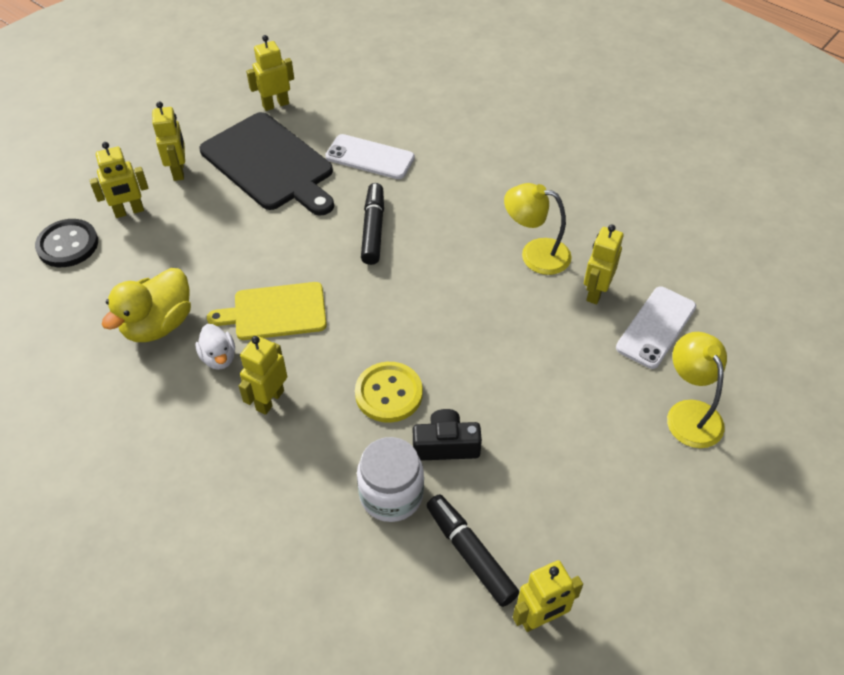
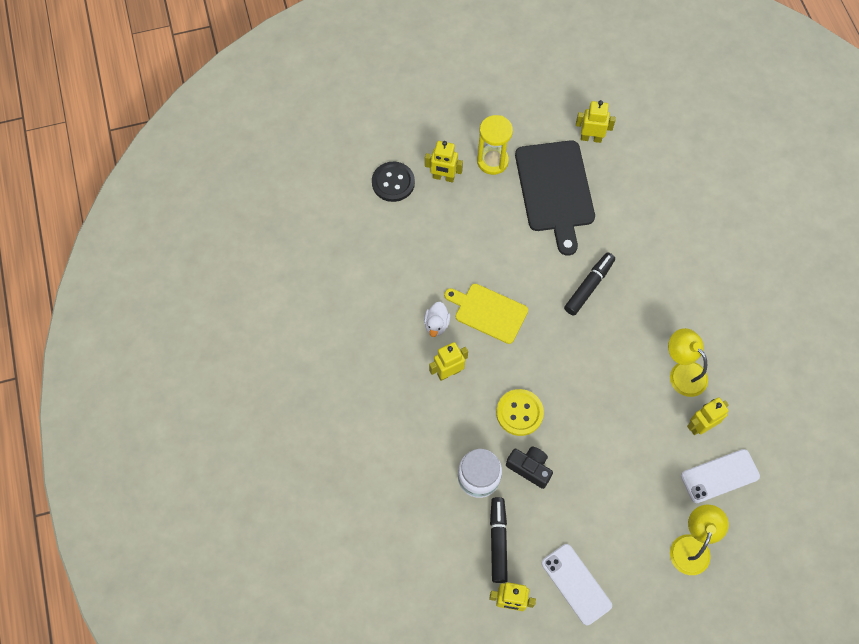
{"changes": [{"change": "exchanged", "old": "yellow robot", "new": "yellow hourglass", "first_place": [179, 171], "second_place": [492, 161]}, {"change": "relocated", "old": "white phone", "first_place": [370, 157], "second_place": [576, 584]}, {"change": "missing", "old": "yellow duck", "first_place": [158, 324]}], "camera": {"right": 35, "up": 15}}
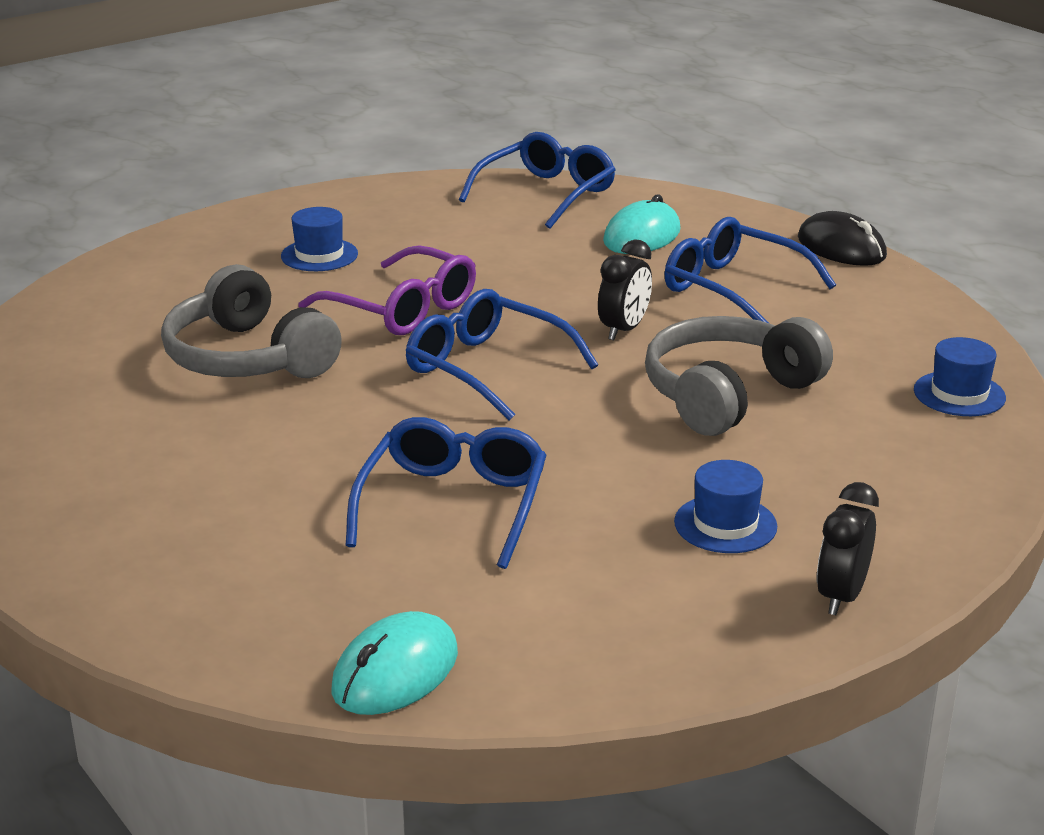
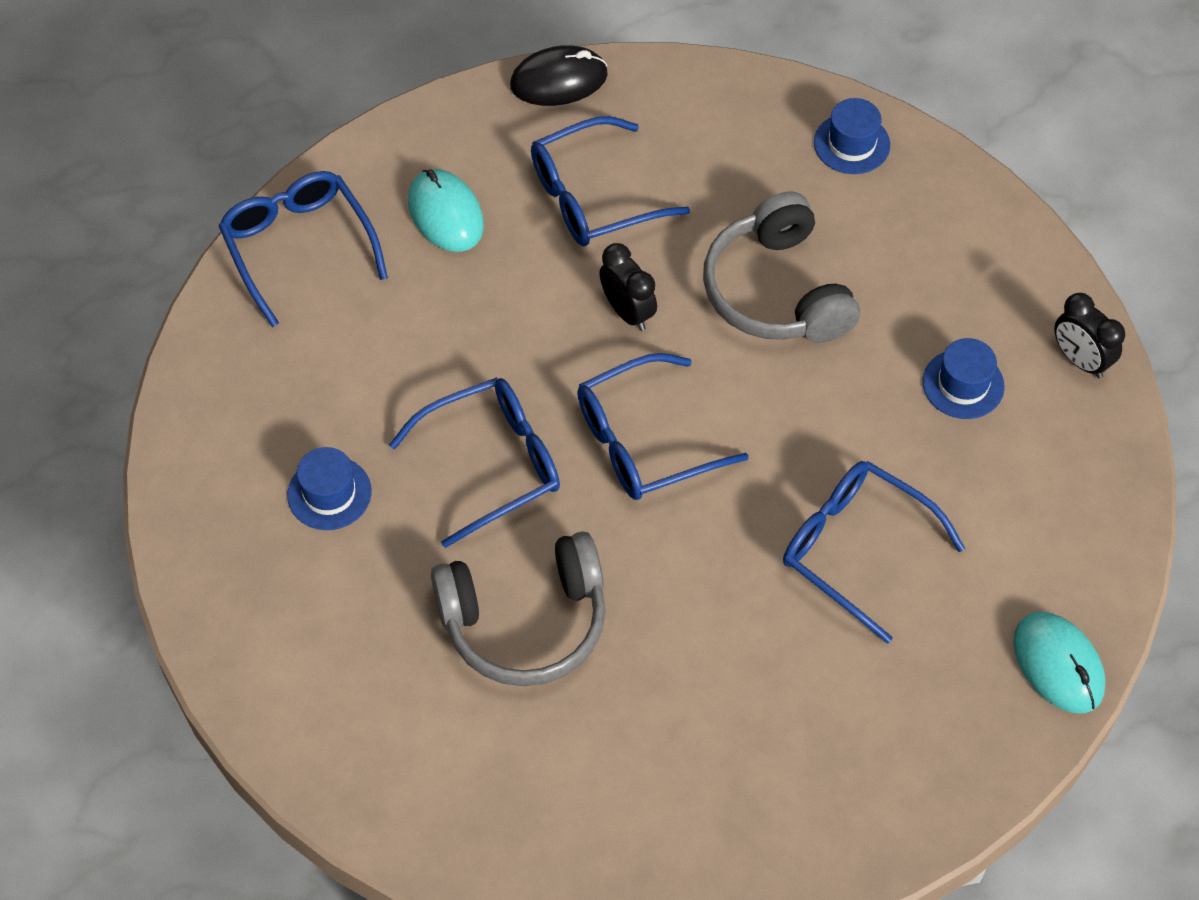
{"changes": [{"change": "colour", "old": "purple glasses", "new": "blue glasses", "first_place": [401, 309], "second_place": [491, 464]}], "camera": {"right": -65, "up": 30}}
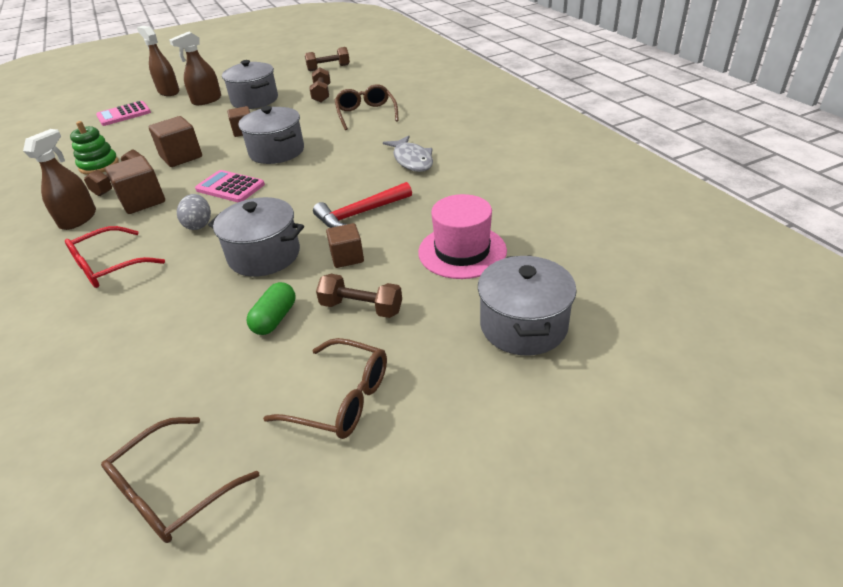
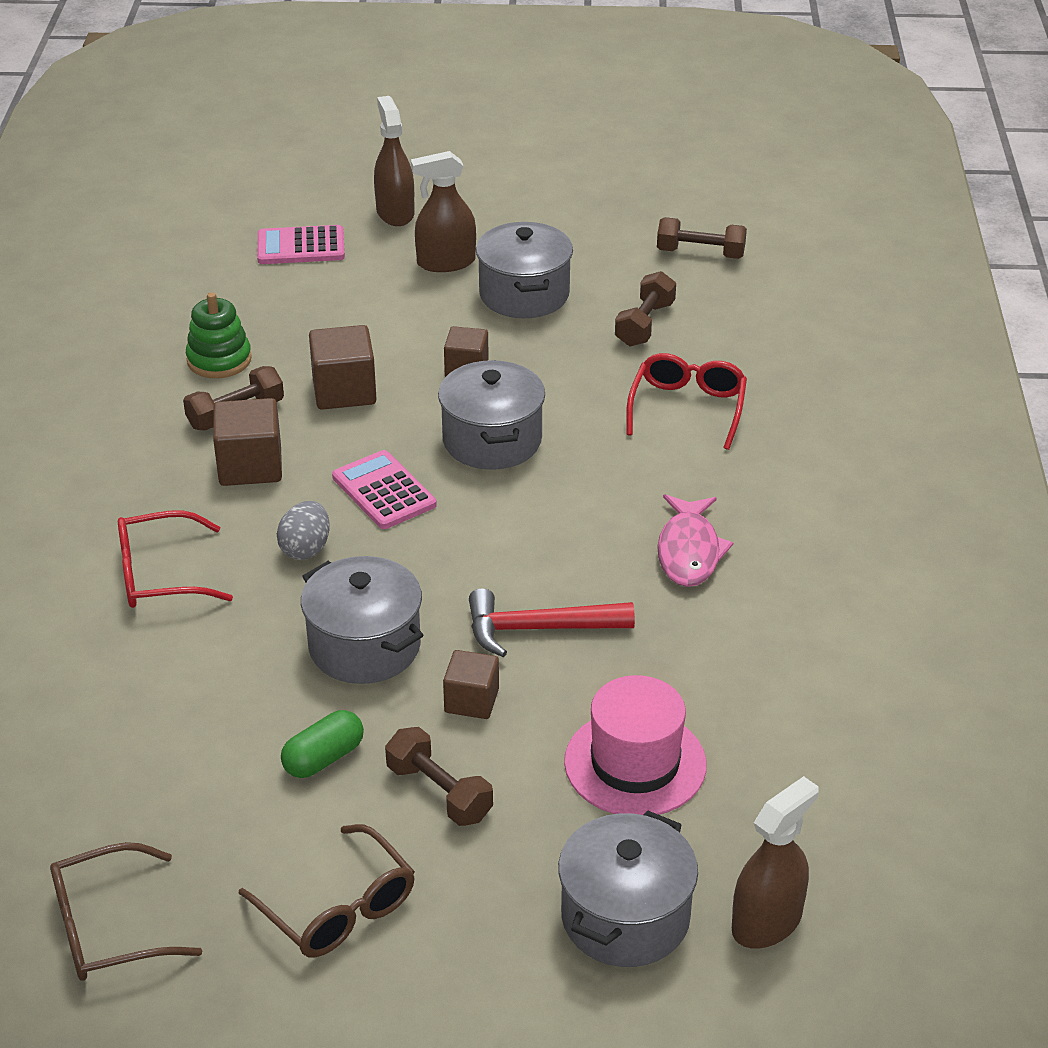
{"changes": [{"change": "colour", "old": "brown glasses", "new": "red glasses", "first_place": [366, 114], "second_place": [687, 409]}, {"change": "colour", "old": "grey fish", "new": "pink fish", "first_place": [412, 160], "second_place": [689, 551]}, {"change": "relocated", "old": "brown spray bottle", "first_place": [78, 219], "second_place": [767, 922]}], "camera": {"right": 25, "up": 0}}
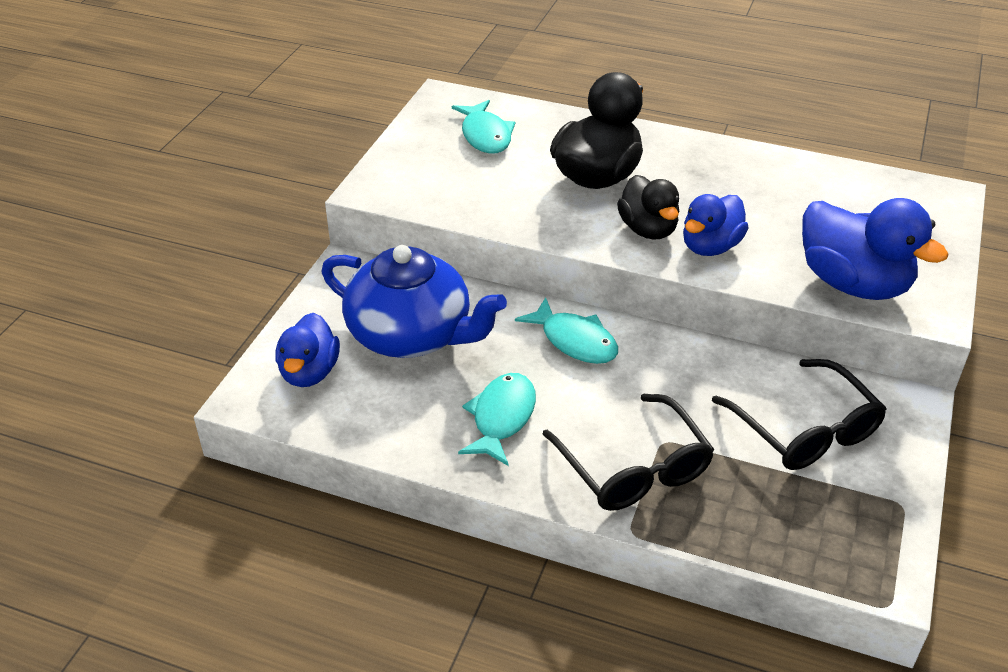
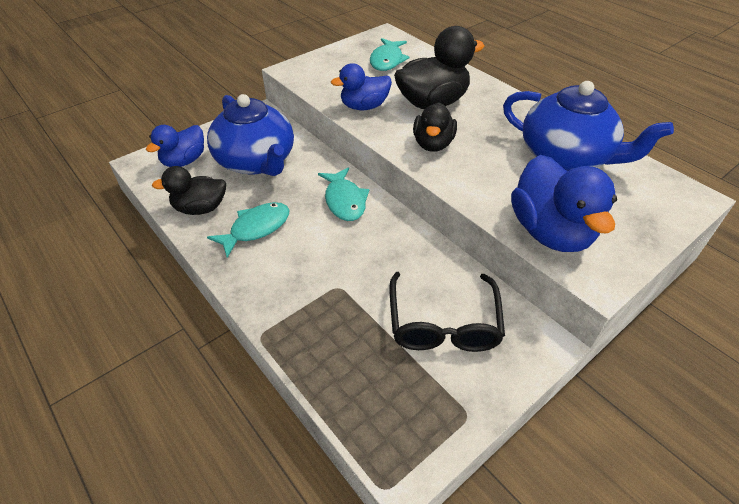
{"changes": [{"change": "appeared", "new": "black duck", "second_place": [200, 208]}, {"change": "relocated", "old": "blue duck", "first_place": [710, 247], "second_place": [364, 106]}, {"change": "appeared", "new": "blue teapot", "second_place": [566, 157]}, {"change": "missing", "old": "black glasses", "first_place": [633, 467]}], "camera": {"right": 30, "up": 5}}
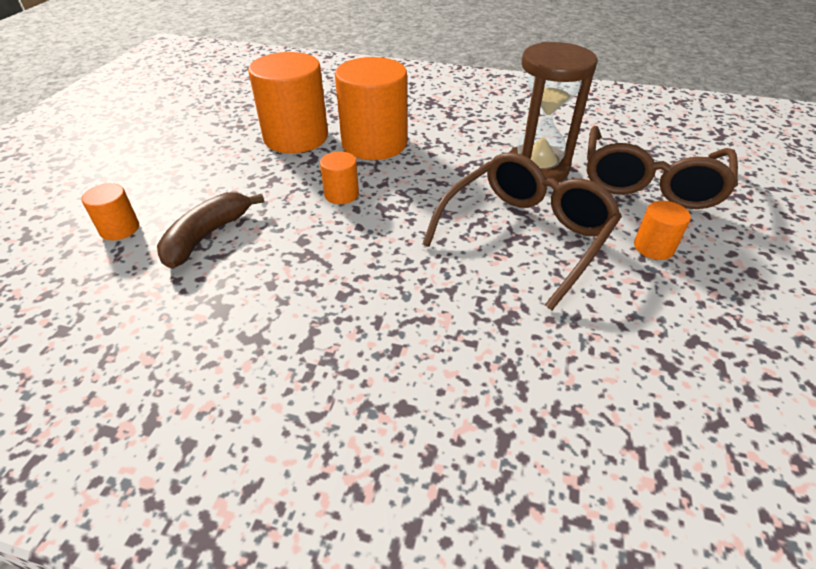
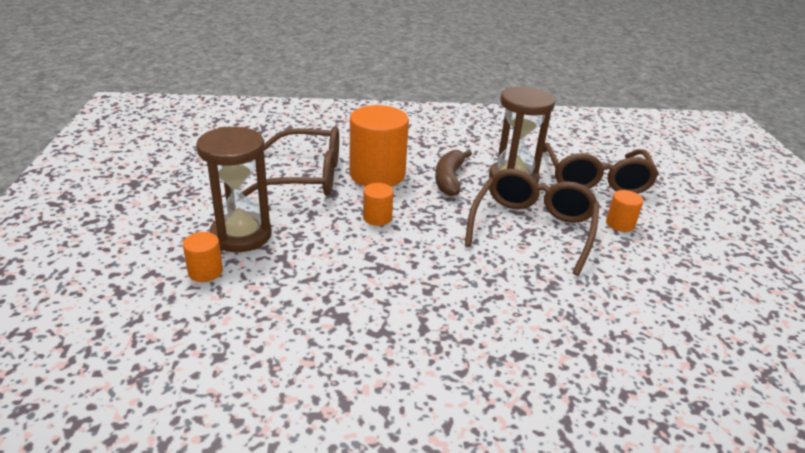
{"changes": [{"change": "appeared", "new": "brown hourglass", "second_place": [241, 235]}, {"change": "exchanged", "old": "orange cylinder", "new": "brown glasses", "first_place": [296, 137], "second_place": [307, 176]}, {"change": "relocated", "old": "brown banana", "first_place": [207, 236], "second_place": [449, 179]}], "camera": {"right": -20, "up": -10}}
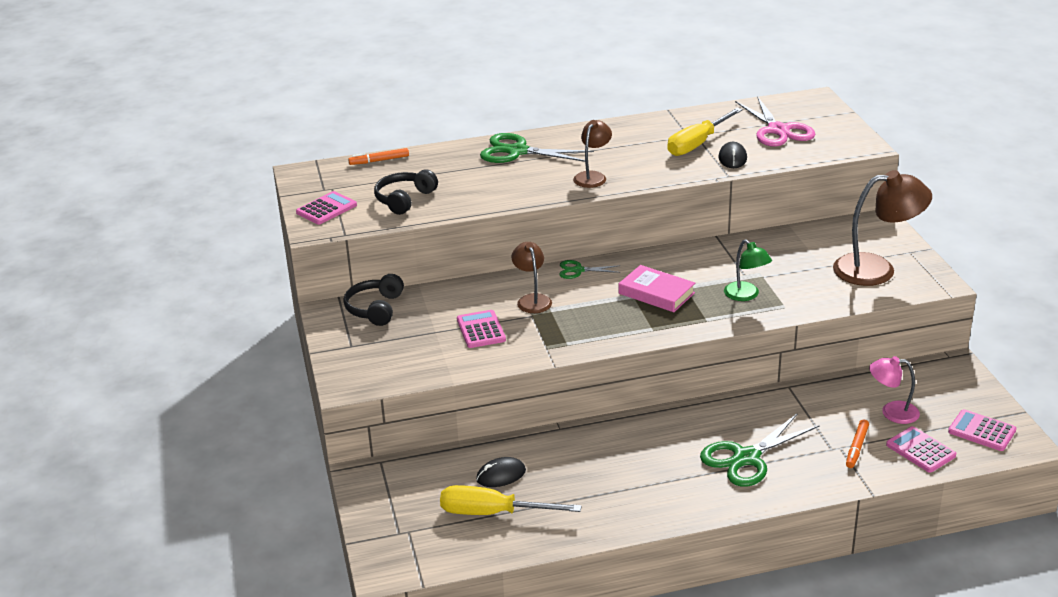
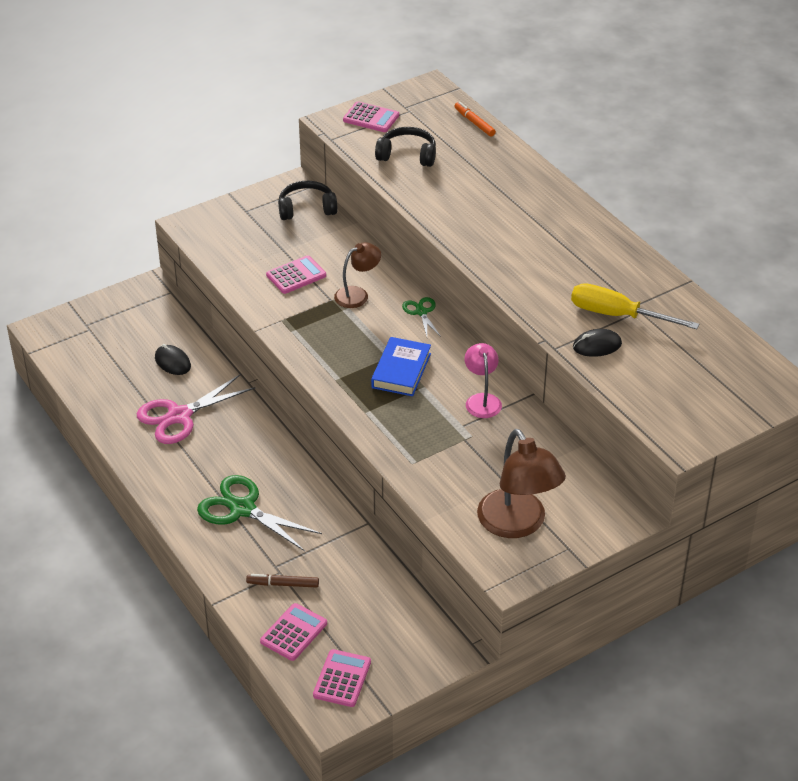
{"changes": [{"change": "relocated", "old": "pink scissors", "first_place": [778, 130], "second_place": [179, 416]}, {"change": "colour", "old": "orange marker", "new": "brown marker", "first_place": [856, 447], "second_place": [283, 584]}, {"change": "colour", "old": "pink book", "new": "blue book", "first_place": [656, 293], "second_place": [401, 370]}, {"change": "relocated", "old": "pink lamp", "first_place": [892, 412], "second_place": [482, 400]}, {"change": "missing", "old": "yellow screwdriver", "first_place": [493, 513]}, {"change": "missing", "old": "green scissors", "first_place": [517, 151]}, {"change": "missing", "old": "brown lamp", "first_place": [592, 176]}, {"change": "missing", "old": "green lamp", "first_place": [746, 295]}], "camera": {"right": 70, "up": 10}}
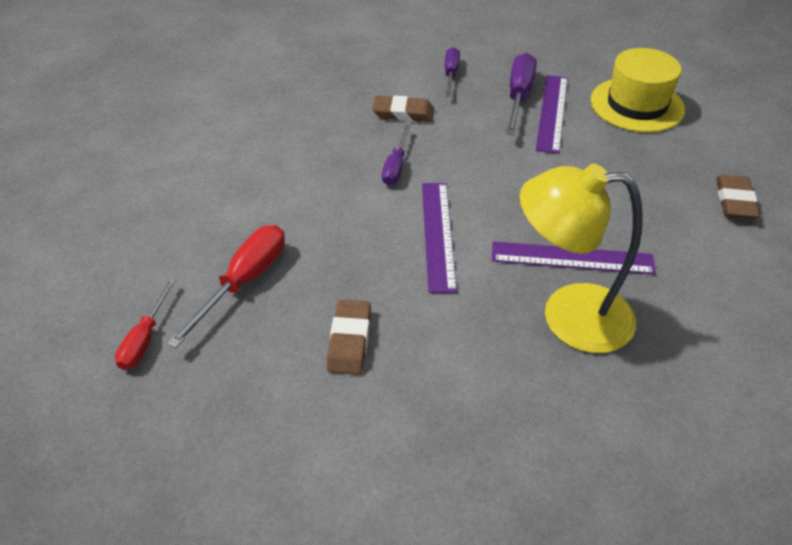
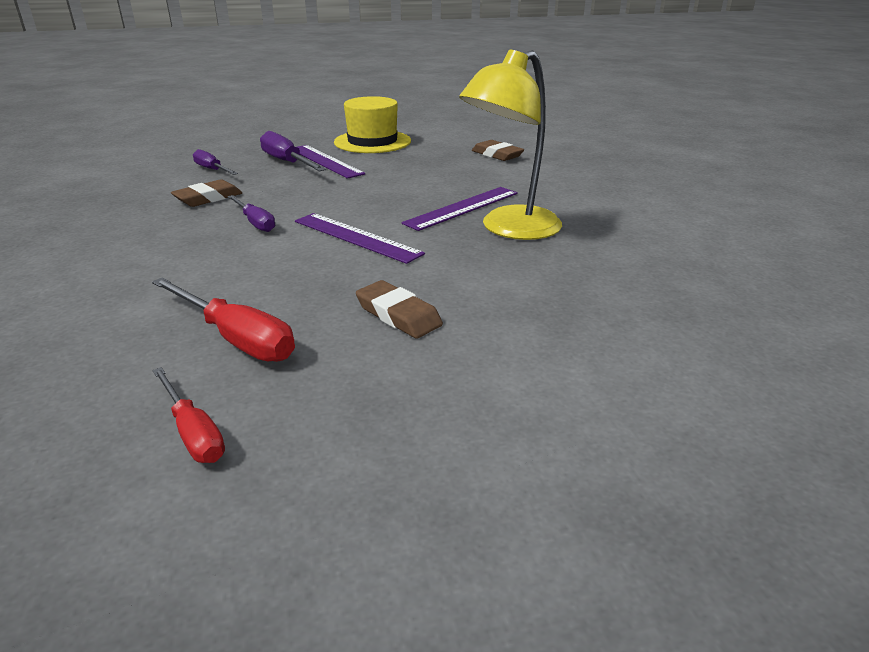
{"changes": [{"change": "spun", "old": "red screwdriver", "first_place": [244, 282], "second_place": [236, 338], "degrees": 150}], "camera": {"right": -50, "up": -15}}
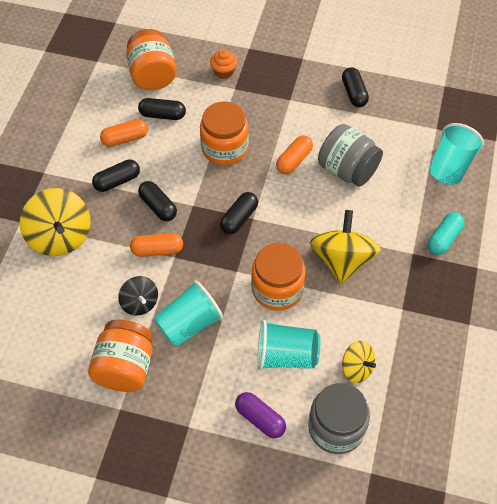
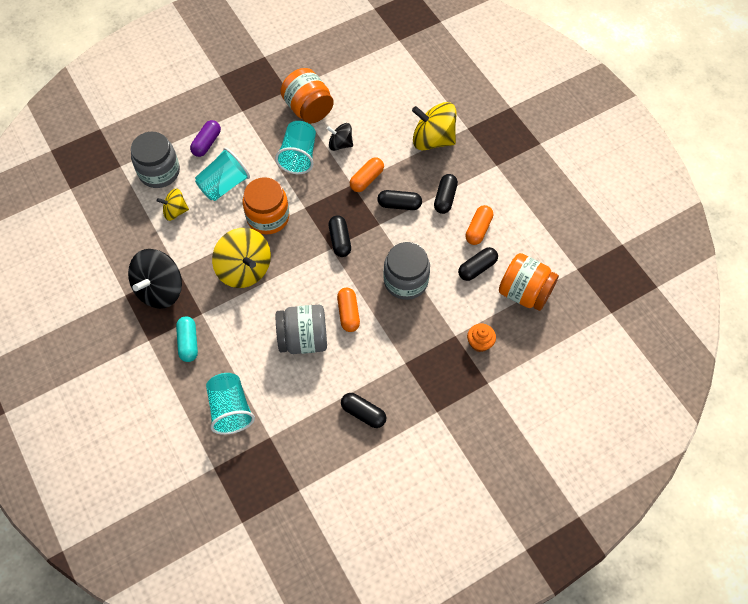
{"changes": [{"change": "appeared", "new": "black spinning top", "second_place": [160, 289]}, {"change": "spun", "old": "purple capsule", "first_place": [260, 419], "second_place": [206, 143], "degrees": -60}, {"change": "colour", "old": "orange jar", "new": "grey jar", "first_place": [224, 148], "second_place": [406, 281]}], "camera": {"right": 135, "up": 5}}
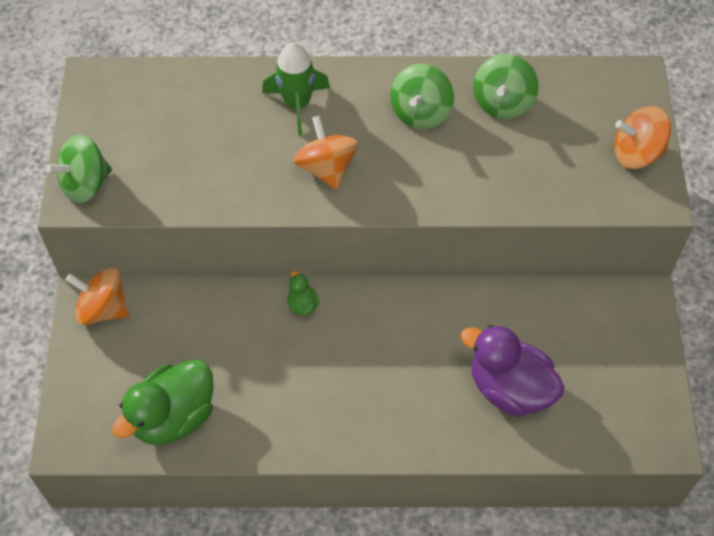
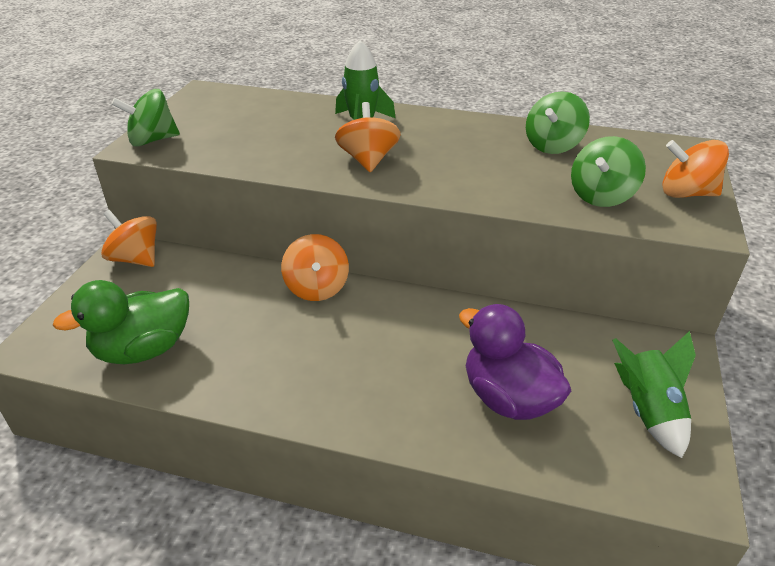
{"changes": [{"change": "exchanged", "old": "green duck", "new": "orange spinning top", "first_place": [302, 304], "second_place": [317, 288]}, {"change": "relocated", "old": "green spinning top", "first_place": [421, 113], "second_place": [601, 196]}, {"change": "appeared", "new": "green rocket", "second_place": [648, 411]}], "camera": {"right": 15, "up": -20}}
